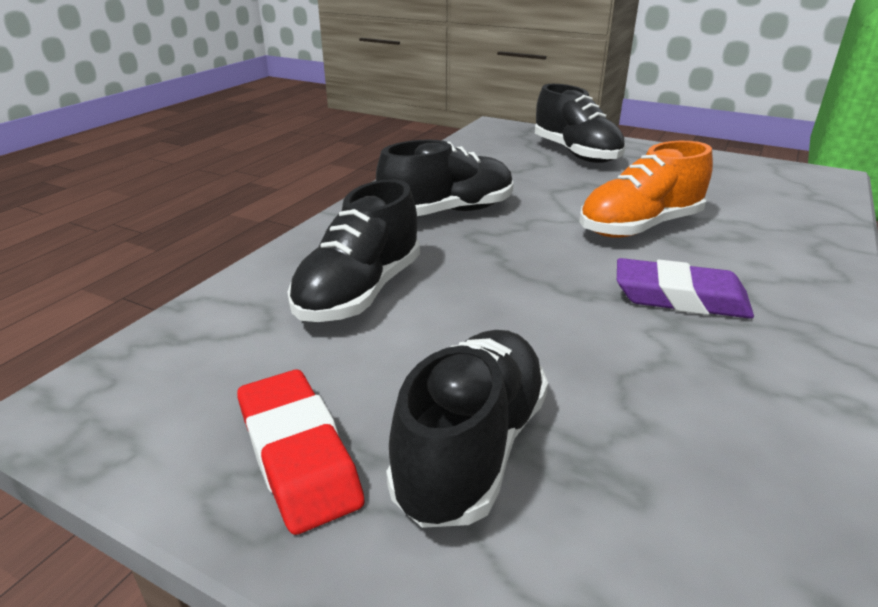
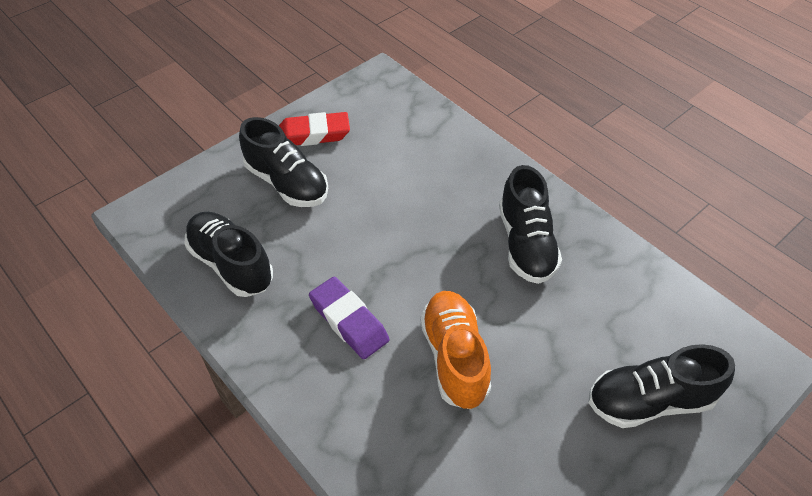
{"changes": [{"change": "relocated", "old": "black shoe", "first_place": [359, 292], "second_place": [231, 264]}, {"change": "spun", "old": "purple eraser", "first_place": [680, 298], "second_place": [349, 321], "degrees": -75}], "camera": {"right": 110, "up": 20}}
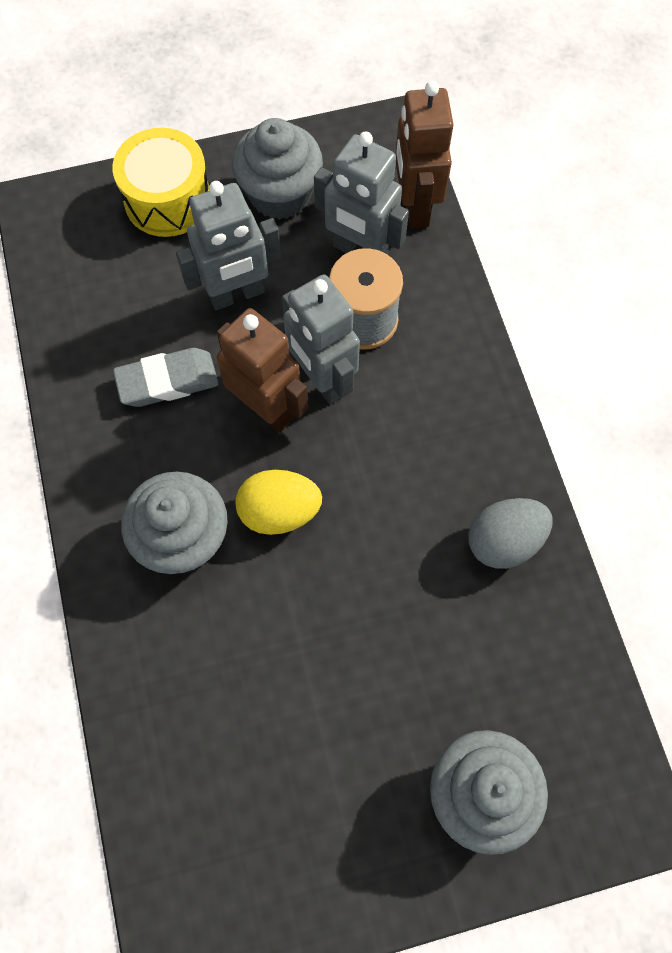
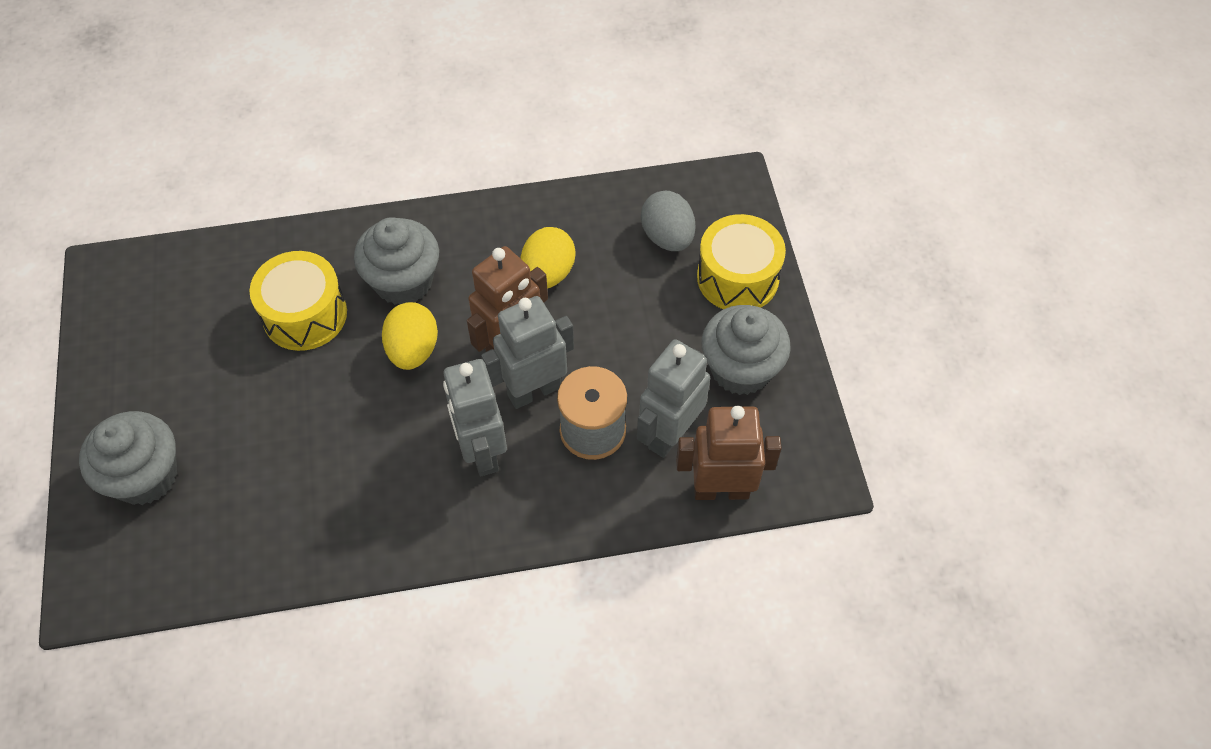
{"changes": [{"change": "appeared", "new": "yellow drum", "second_place": [305, 315]}, {"change": "relocated", "old": "grey robot", "first_place": [237, 295], "second_place": [481, 452]}, {"change": "exchanged", "old": "grey eraser", "new": "yellow egg", "first_place": [167, 381], "second_place": [548, 274]}, {"change": "relocated", "old": "grey egg", "first_place": [504, 541], "second_place": [667, 237]}], "camera": {"right": 95, "up": -10}}
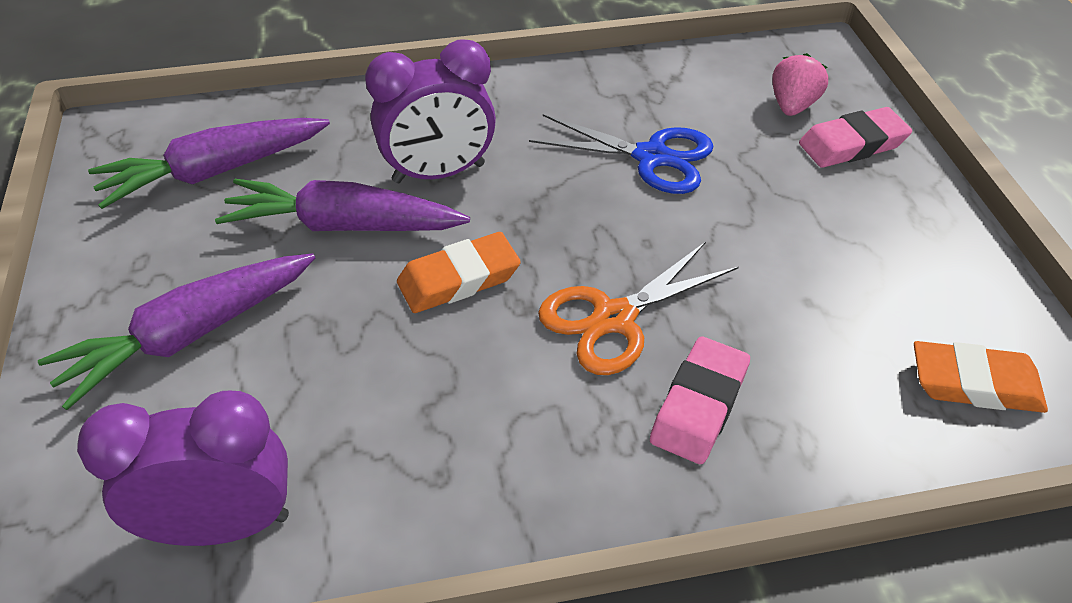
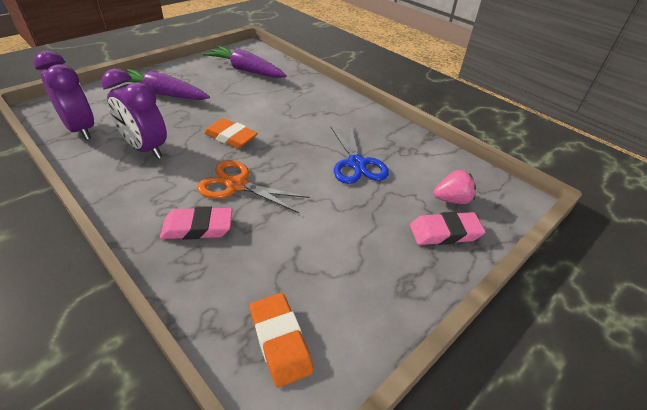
{"changes": [{"change": "relocated", "old": "purple clock", "first_place": [439, 173], "second_place": [146, 149]}, {"change": "spun", "old": "pink eraser", "first_place": [852, 144], "second_place": [445, 232], "degrees": -45}, {"change": "missing", "old": "purple carrot", "first_place": [343, 225]}], "camera": {"right": 55, "up": -5}}
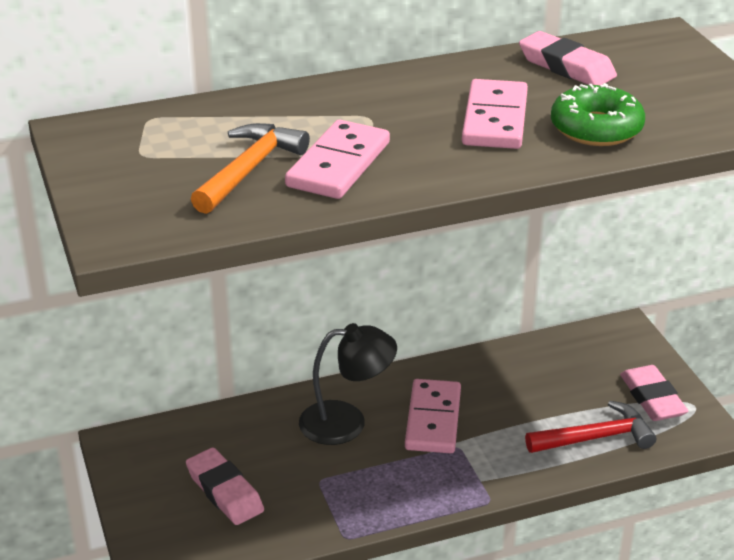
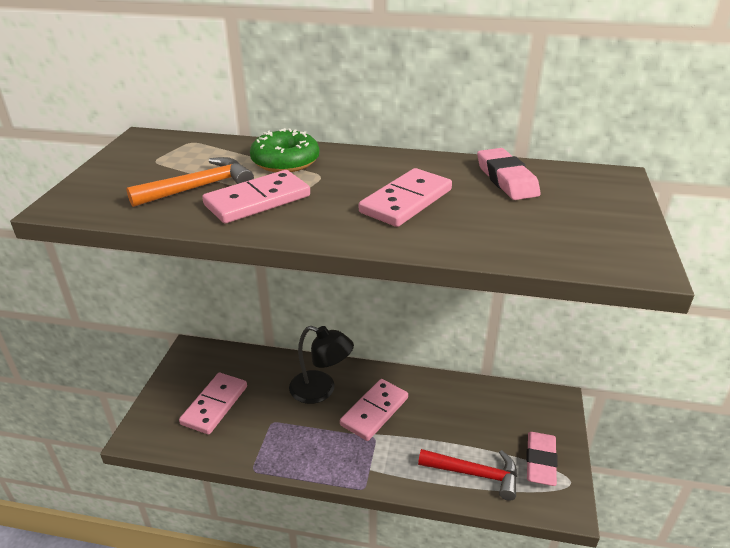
{"changes": [{"change": "exchanged", "old": "pink eraser", "new": "pink domino", "first_place": [224, 492], "second_place": [214, 405]}, {"change": "relocated", "old": "green donut", "first_place": [596, 128], "second_place": [285, 161]}], "camera": {"right": 30, "up": 0}}
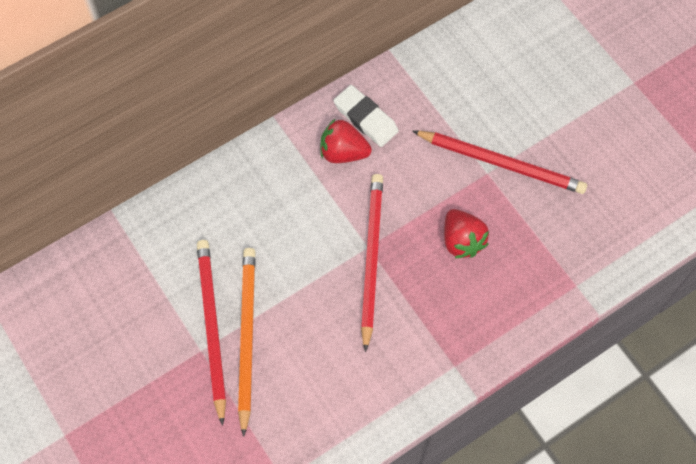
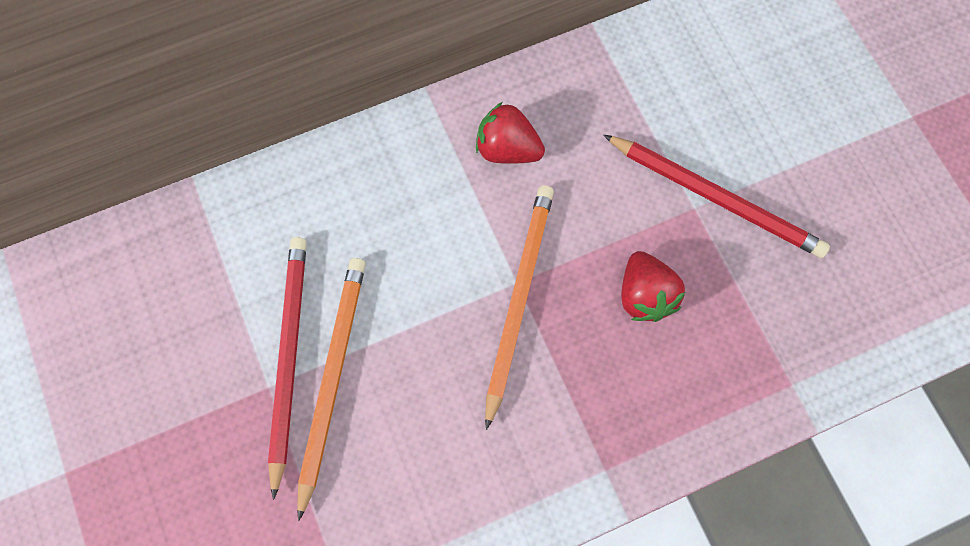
{"changes": [{"change": "colour", "old": "red pencil", "new": "orange pencil", "first_place": [371, 259], "second_place": [518, 300]}, {"change": "missing", "old": "white eraser", "first_place": [365, 118]}], "camera": {"right": 10, "up": 5}}
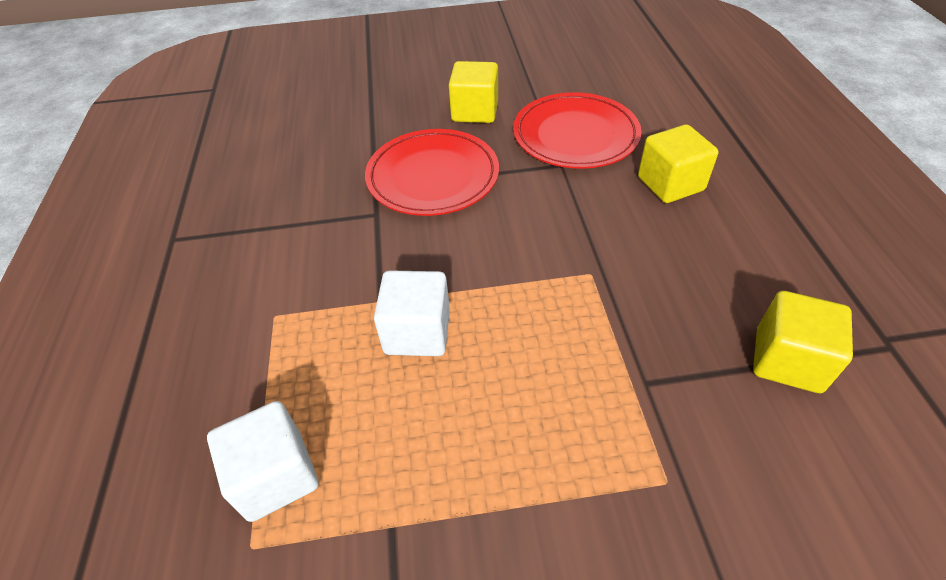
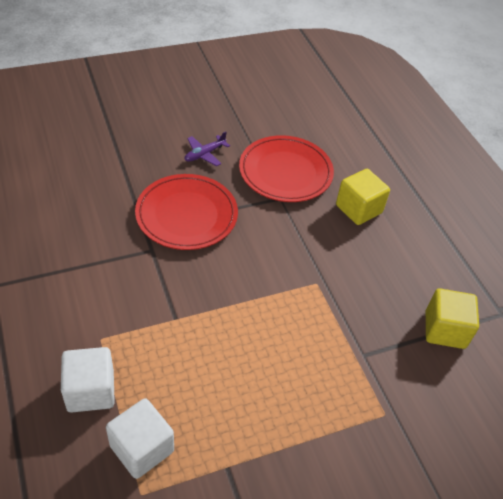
{"changes": [{"change": "relocated", "old": "white cube", "first_place": [417, 332], "second_place": [90, 391]}, {"change": "exchanged", "old": "yellow cube", "new": "purple plane", "first_place": [475, 111], "second_place": [204, 154]}], "camera": {"right": -20, "up": 0}}
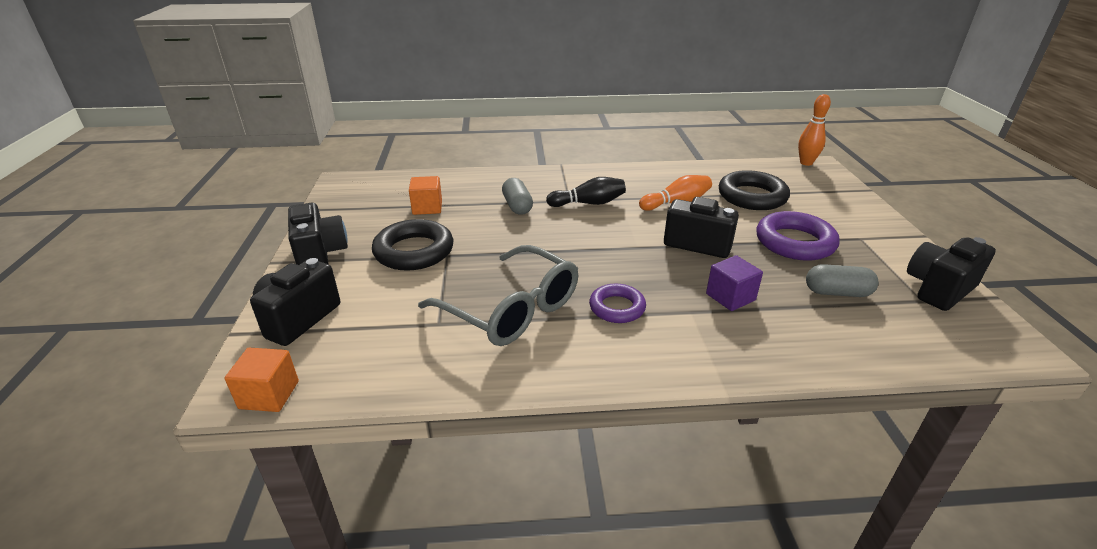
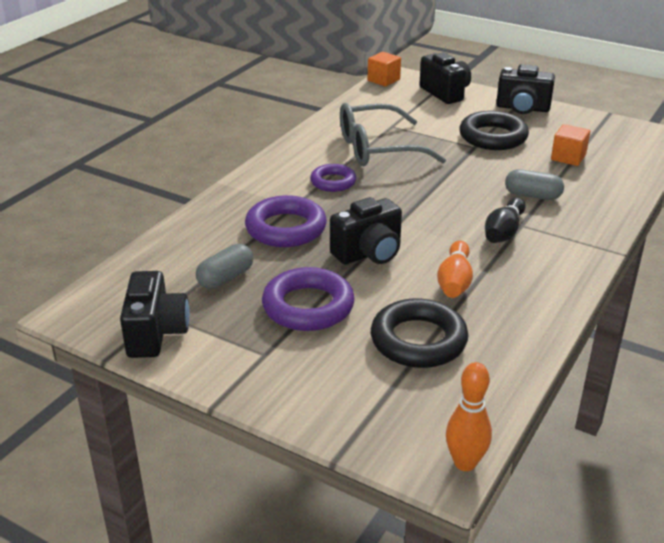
{"changes": [{"change": "exchanged", "old": "purple cube", "new": "purple ring", "first_place": [730, 297], "second_place": [286, 228]}], "camera": {"right": 125, "up": 0}}
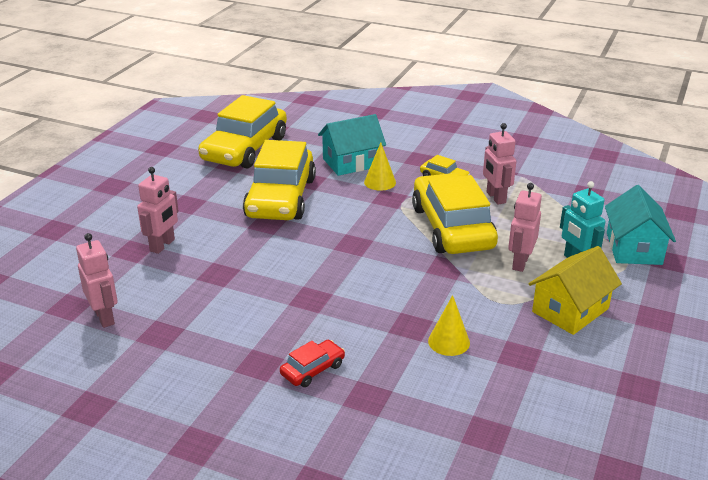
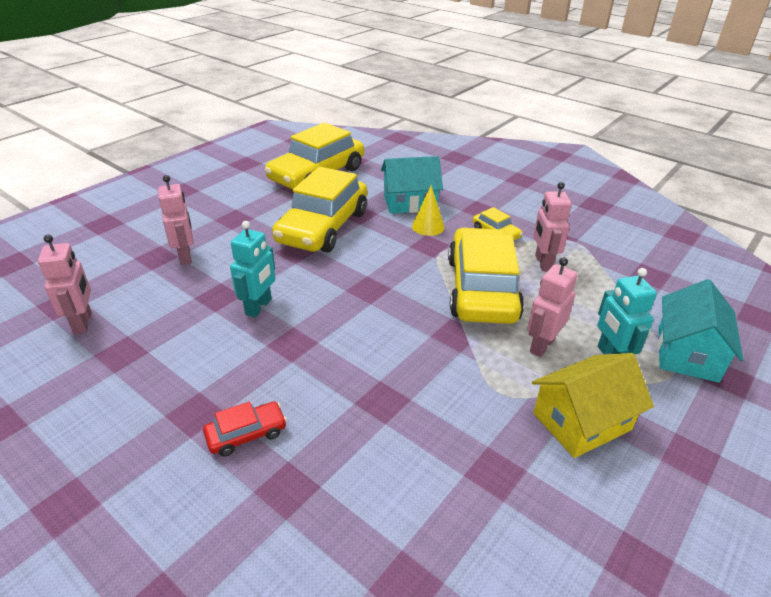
{"changes": [{"change": "spun", "old": "pink robot", "first_place": [162, 245], "second_place": [185, 256], "degrees": -60}, {"change": "appeared", "new": "turquoise robot", "second_place": [259, 307]}, {"change": "missing", "old": "yellow cone", "first_place": [449, 342]}], "camera": {"right": 15, "up": 5}}
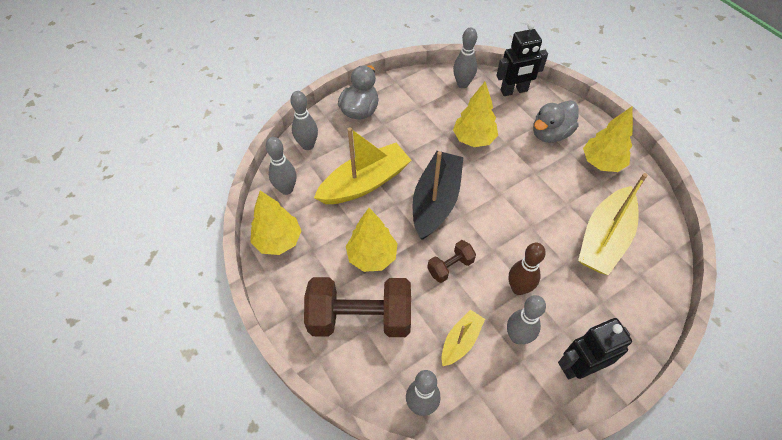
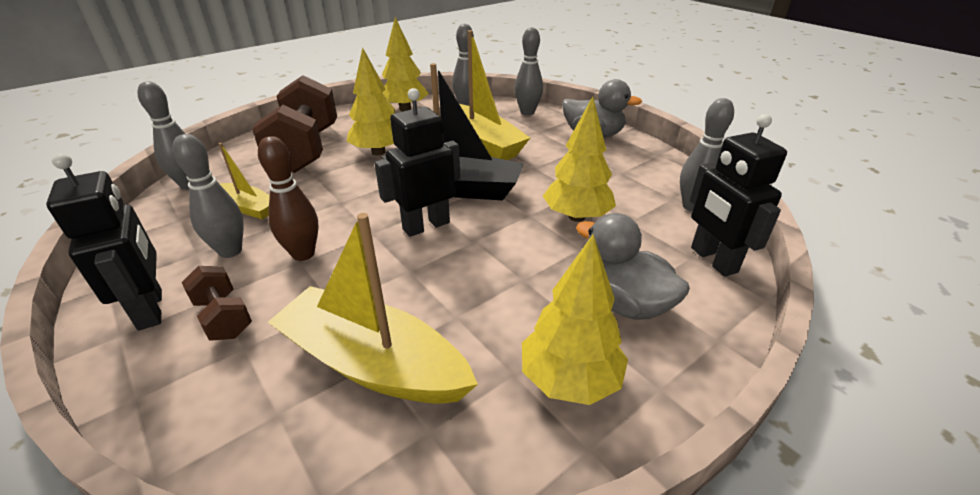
{"changes": [{"change": "relocated", "old": "brown dumbbell", "first_place": [450, 267], "second_place": [224, 317]}, {"change": "appeared", "new": "black robot", "second_place": [426, 225]}], "camera": {"right": 85, "up": -20}}
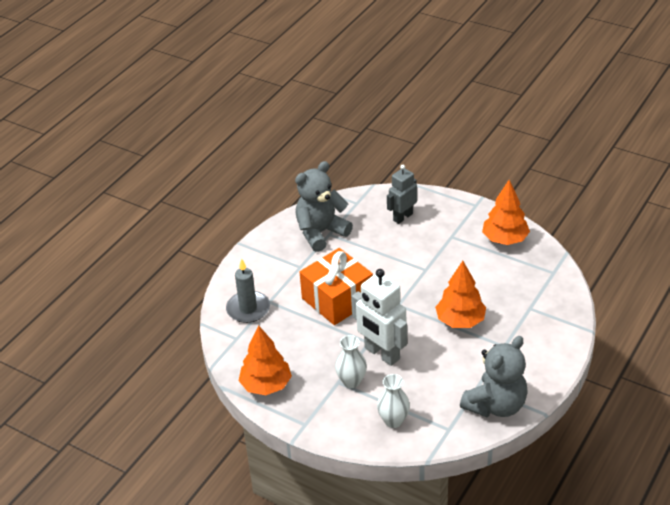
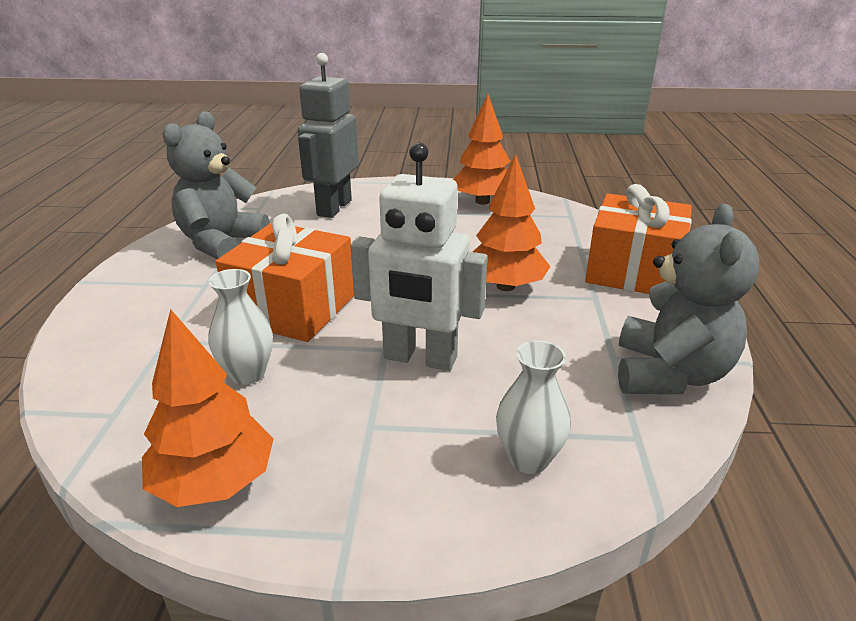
{"changes": [{"change": "relocated", "old": "white vase", "first_place": [351, 381], "second_place": [247, 374]}, {"change": "size", "old": "grey robot", "first_place": [402, 217], "second_place": [333, 208], "factor": 1.54}, {"change": "appeared", "new": "orange gift", "second_place": [633, 271]}, {"change": "missing", "old": "grey candle", "first_place": [248, 309]}], "camera": {"right": -30, "up": -10}}
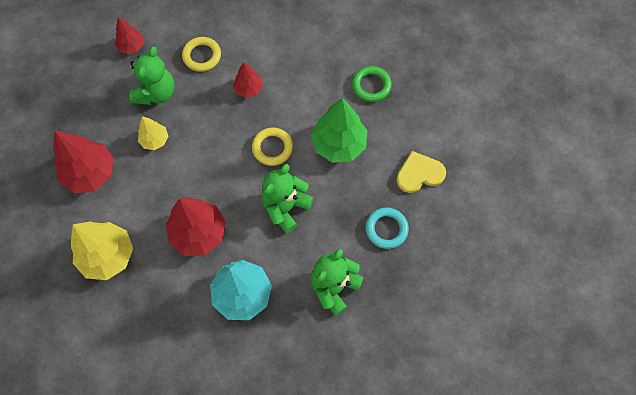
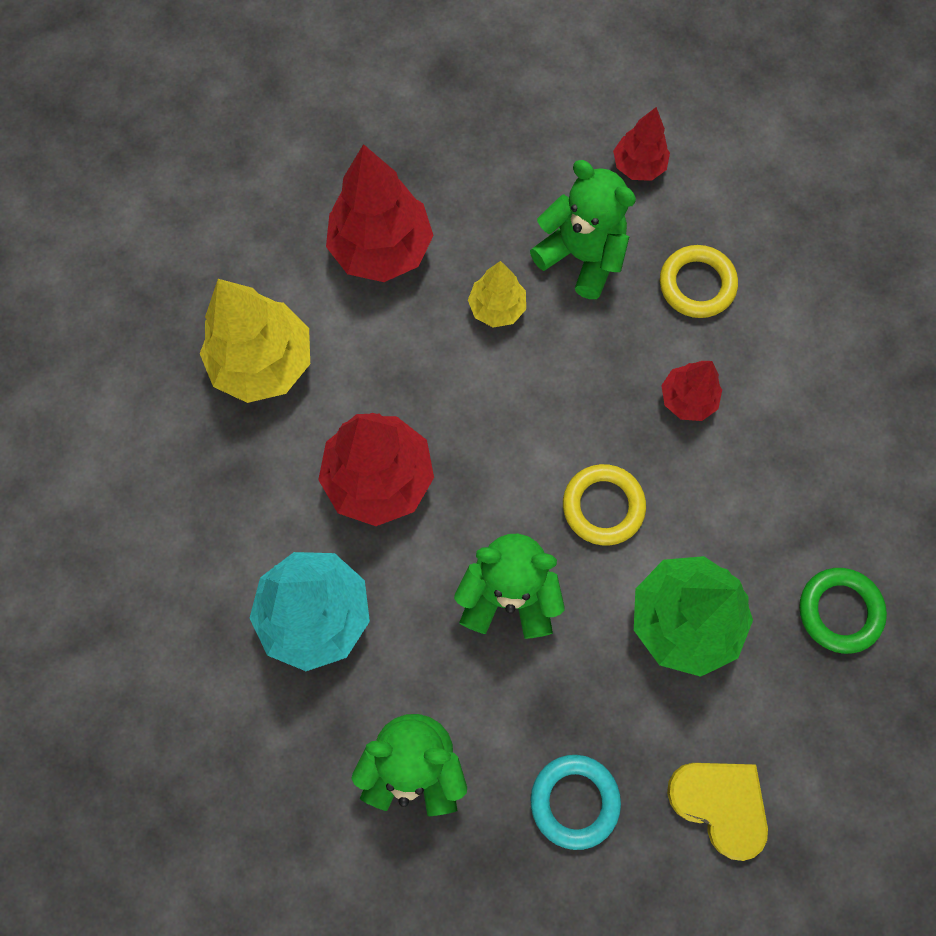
{"changes": [{"change": "spun", "old": "green teddy bear", "first_place": [156, 93], "second_place": [581, 256], "degrees": -135}], "camera": {"right": 60, "up": 5}}
